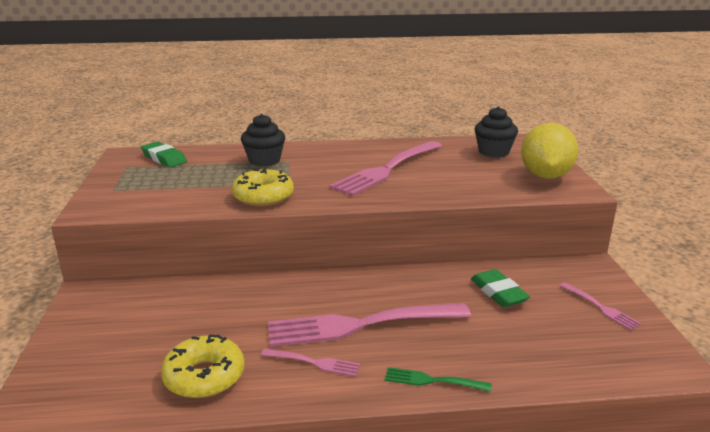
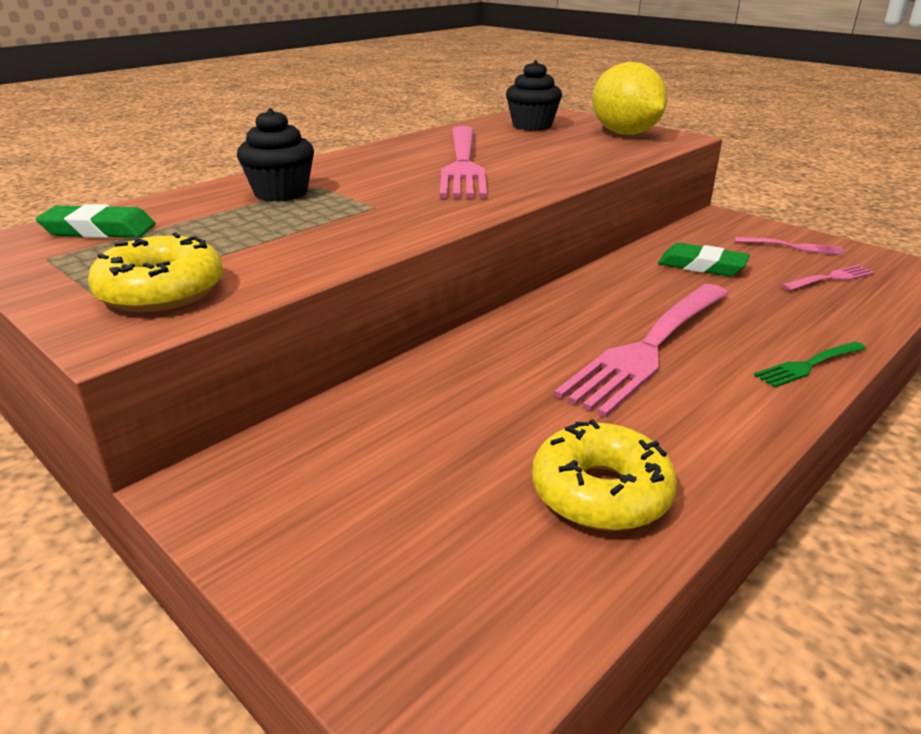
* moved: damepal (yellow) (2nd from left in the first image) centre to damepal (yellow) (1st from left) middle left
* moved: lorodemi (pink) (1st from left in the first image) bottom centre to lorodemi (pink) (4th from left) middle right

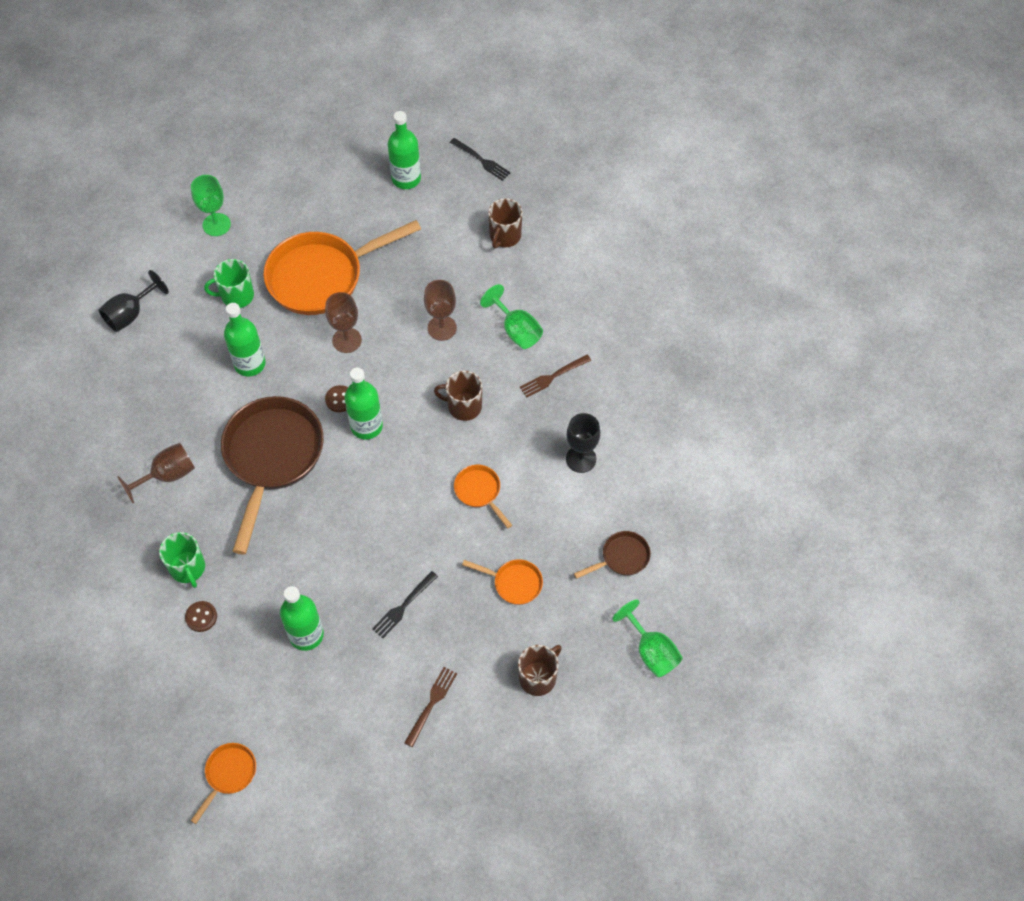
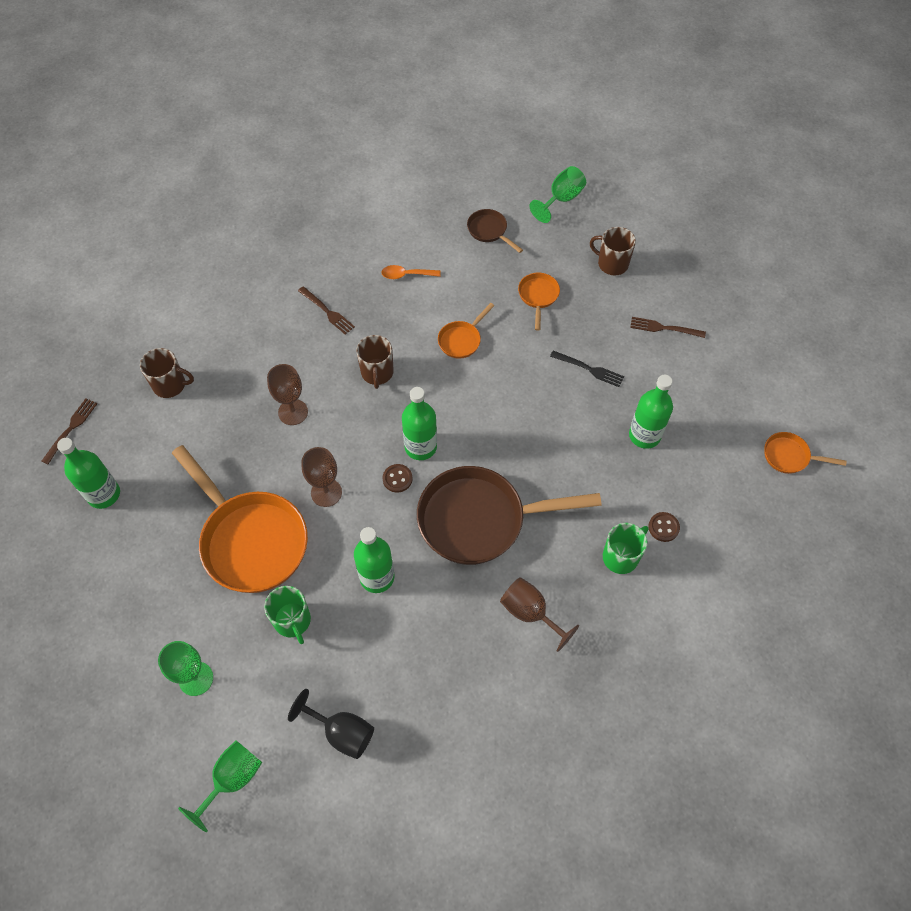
* recoloured: lorodemi (black) (2nd from left) top centre to lorodemi (brown) (1st from left) middle left
* moved: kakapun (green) (2nd from left) centre to bottom left
* replaced: kakapun (black) (2nd from left) centre to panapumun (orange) top centre

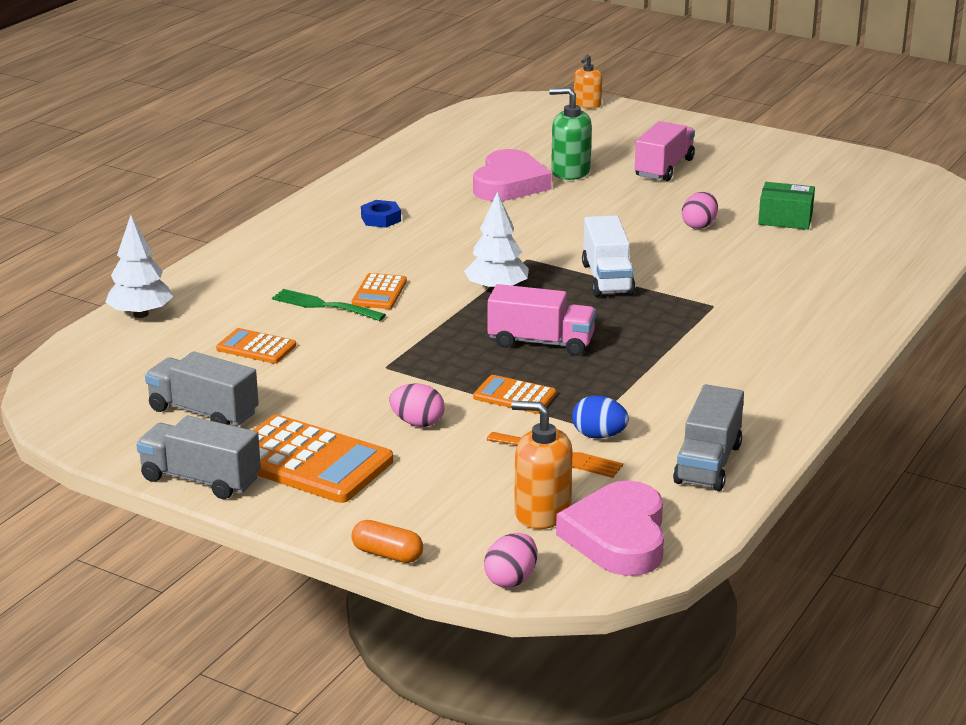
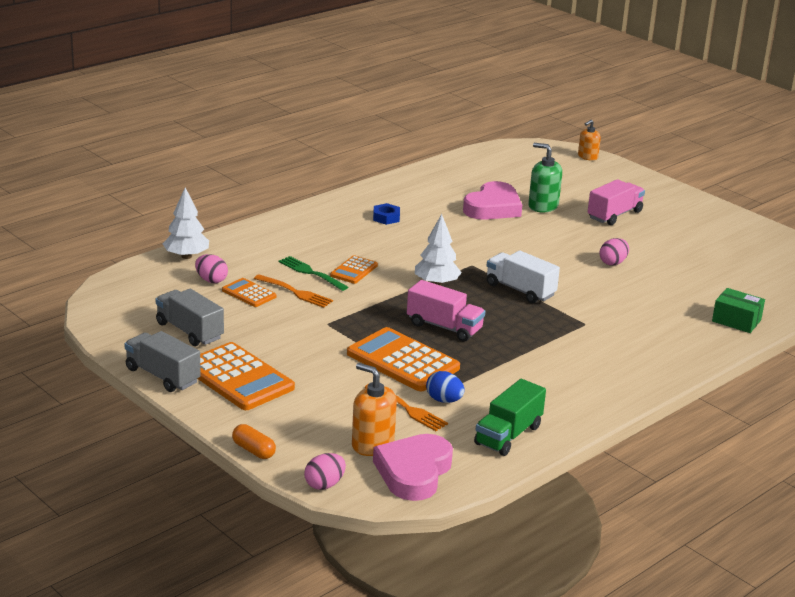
* moved: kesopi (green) top right to middle right
* turned: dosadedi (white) centre = centre 120 degrees clockwise
* resized: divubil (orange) (4th from left) centre = centre x1.92
* moved: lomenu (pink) (1st from left) centre to middle left
* recoloured: dosadedi (grey) (3rd from left) middle right to dosadedi (green) bottom centre
* added: lorodemi (orange) (1st from left) centre

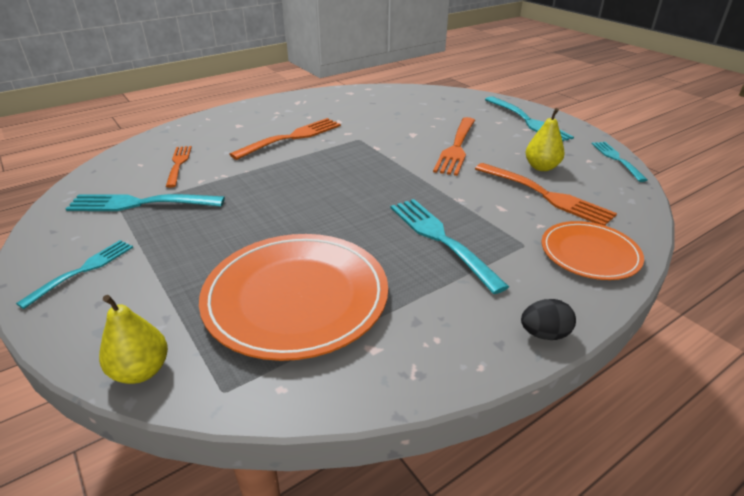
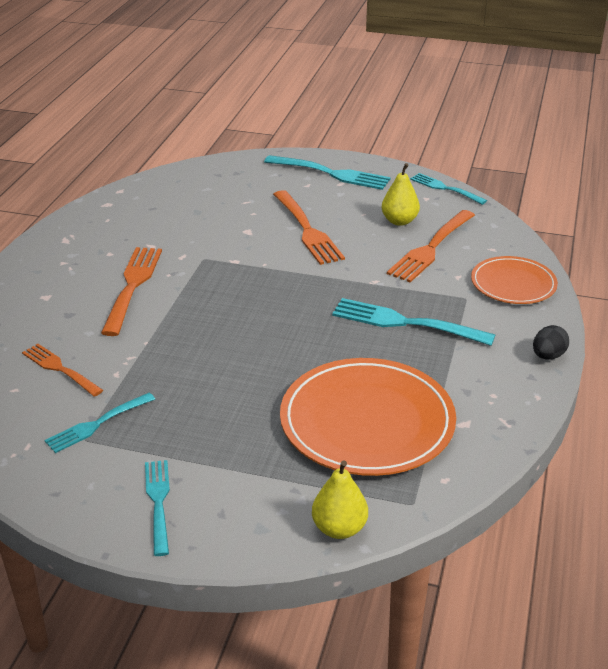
* turned: lorodemi (orange) (4th from left) middle right = middle right 120 degrees clockwise
* resized: lorodemi (turquoise) (2nd from left in the first image) middle left = middle left x0.64

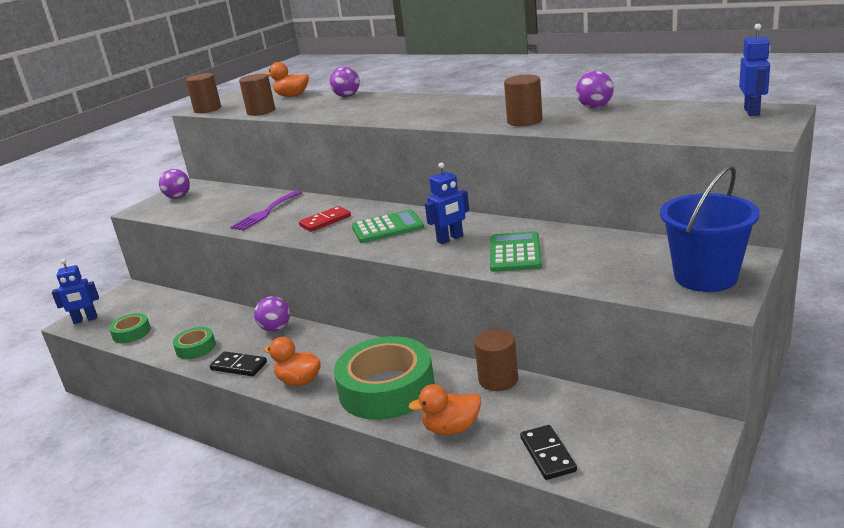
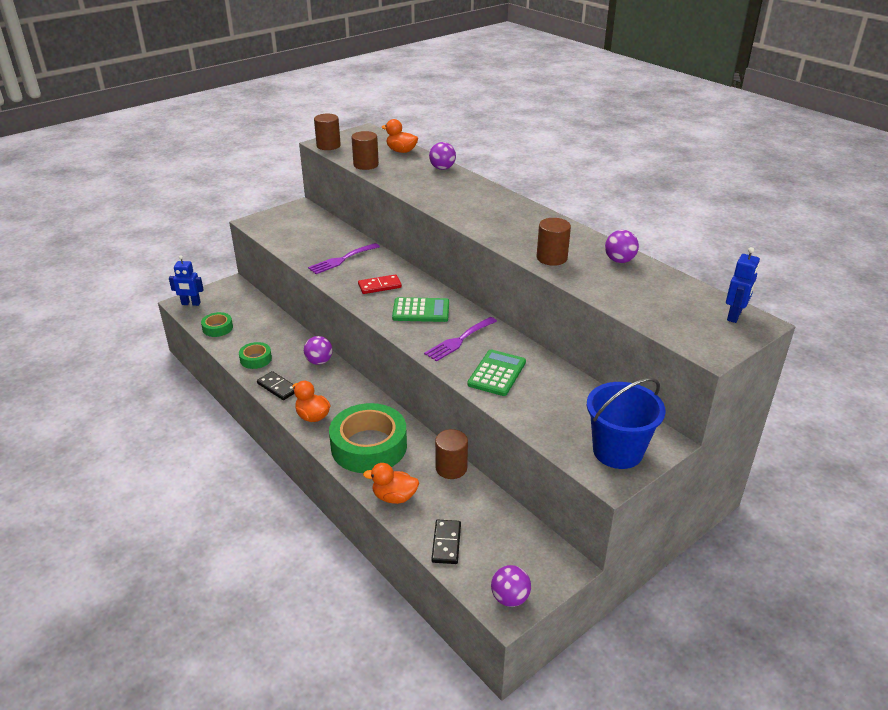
* replaced: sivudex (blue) (2nd from left) centre to lorodemi (purple) (2nd from left) centre
* moved: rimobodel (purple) (1st from left in the first image) middle left to rimobodel (purple) (3rd from left) bottom centre

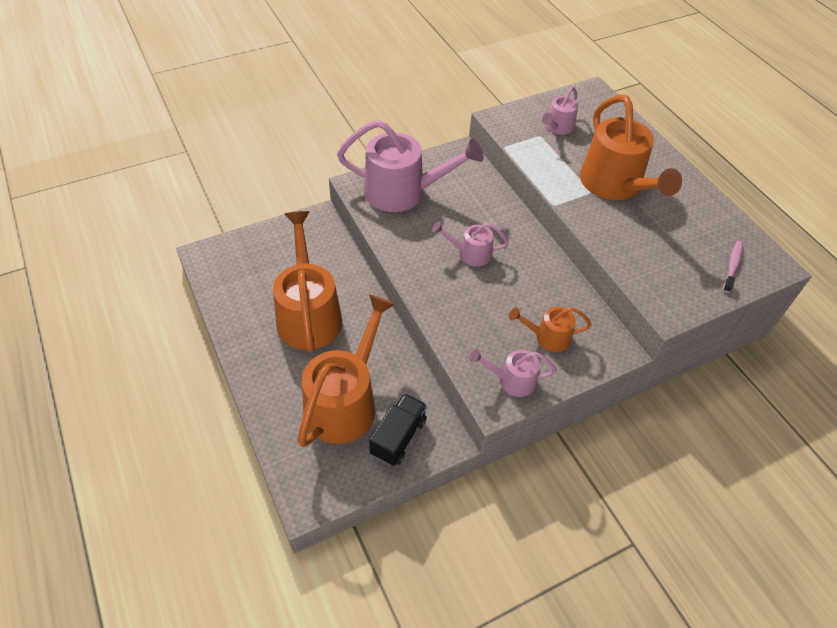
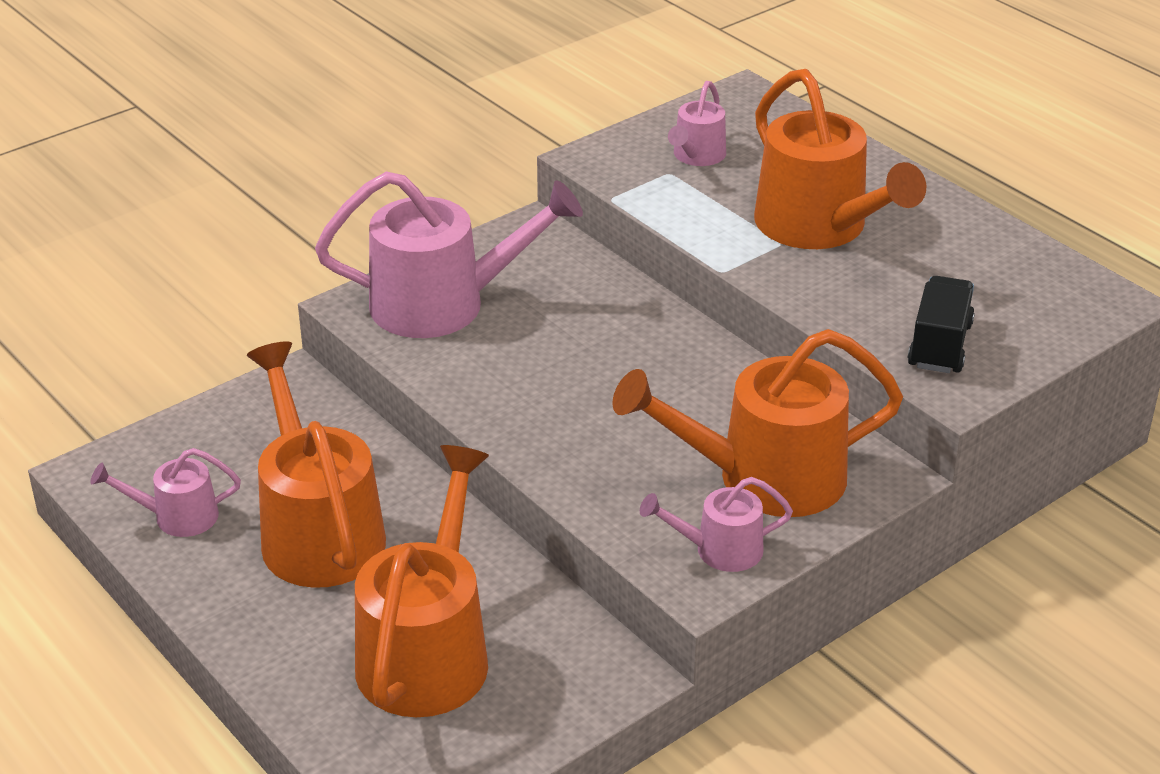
* moved: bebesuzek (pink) (2nd from left in the first image) centre to bebesuzek (pink) (1st from left) middle left
* removed: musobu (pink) middle right
* resized: bebesuzek (orange) (3rd from left) centre = centre x1.99
* moved: dosadedi (black) bottom centre to middle right

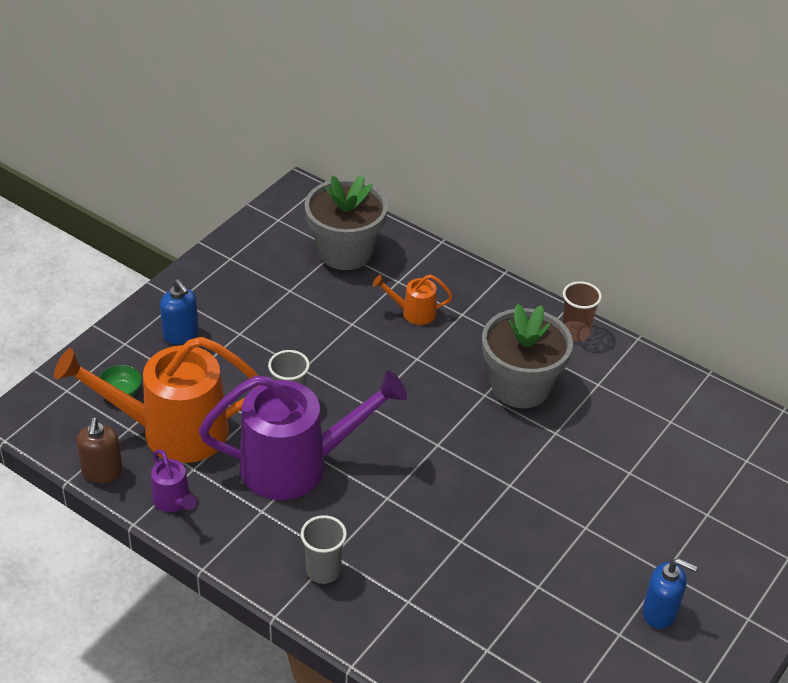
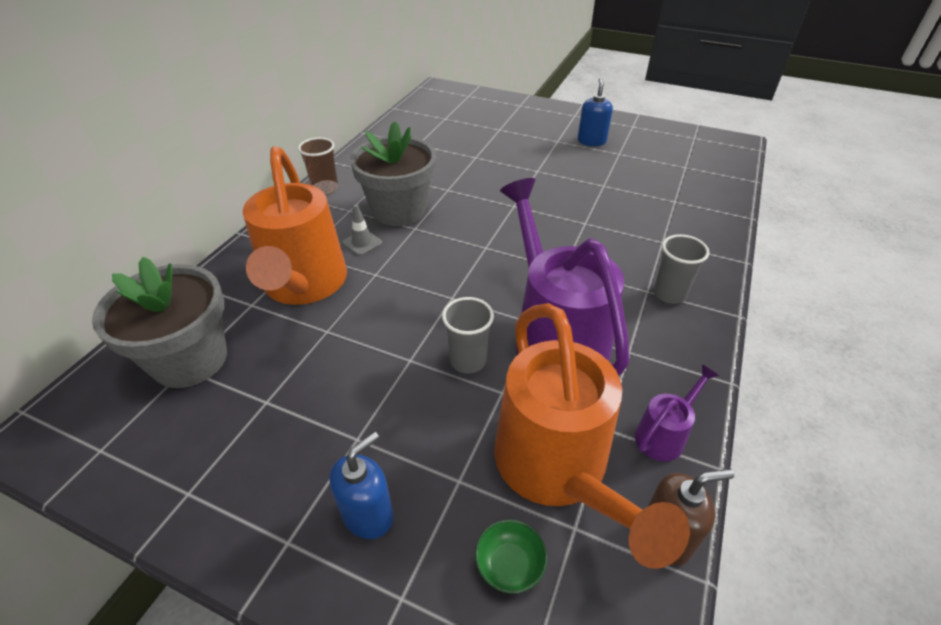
* resized: bebesuzek (orange) (2nd from left in the first image) centre = middle left x2.28
* added: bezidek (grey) centre

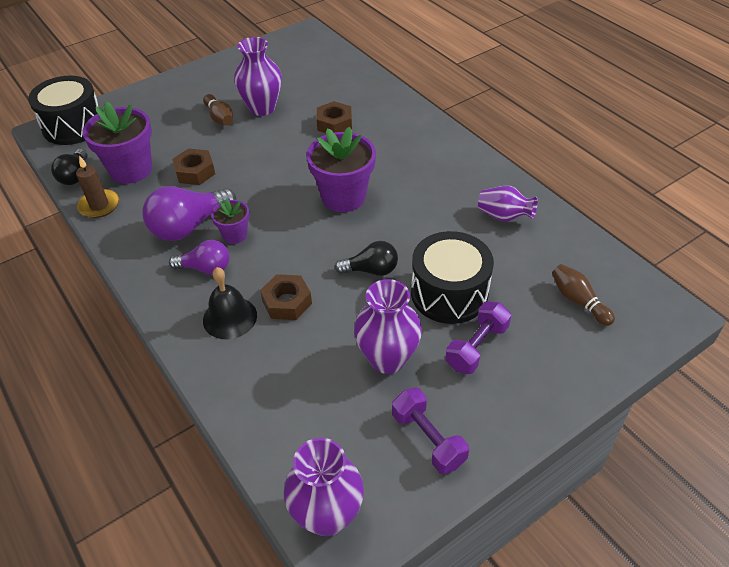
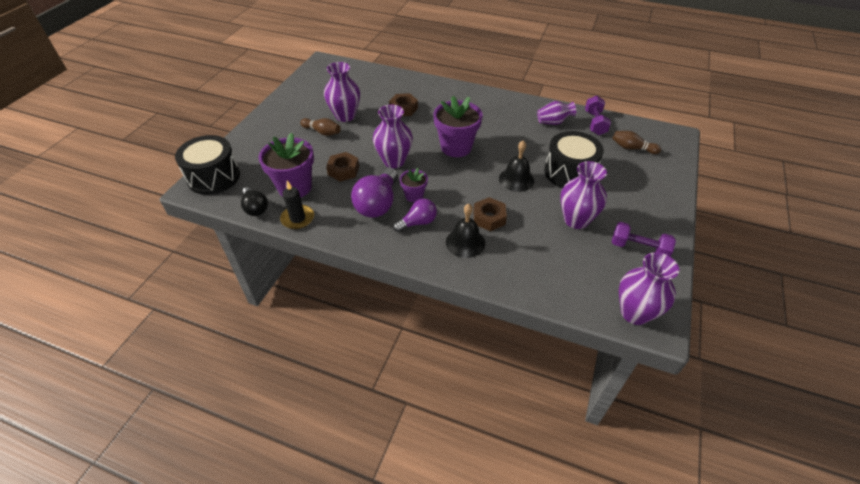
* recoloured: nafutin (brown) top left to nafutin (black) centre
* replaced: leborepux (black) (2nd from left) centre to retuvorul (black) (2nd from left) centre
* moved: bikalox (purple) (2nd from left in the first image) centre to bikalox (purple) (1st from left) top right
* added: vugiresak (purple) (2nd from left) top centre

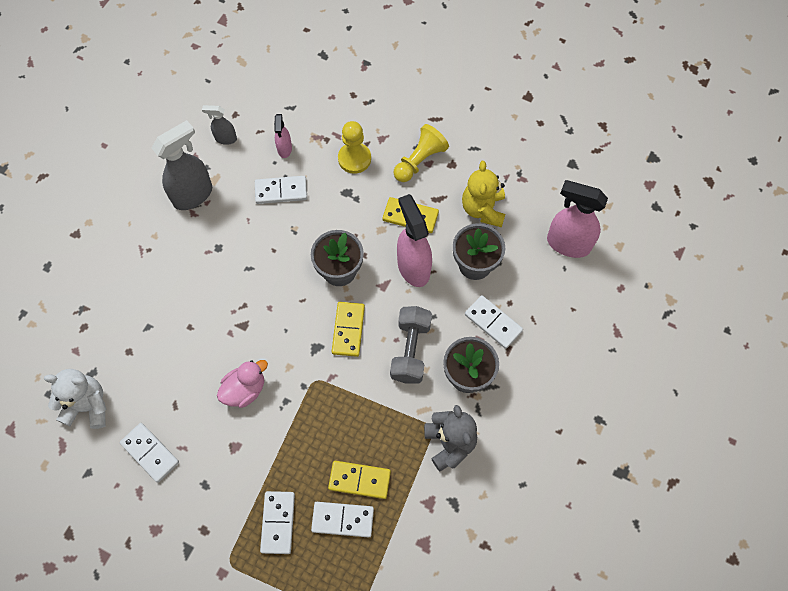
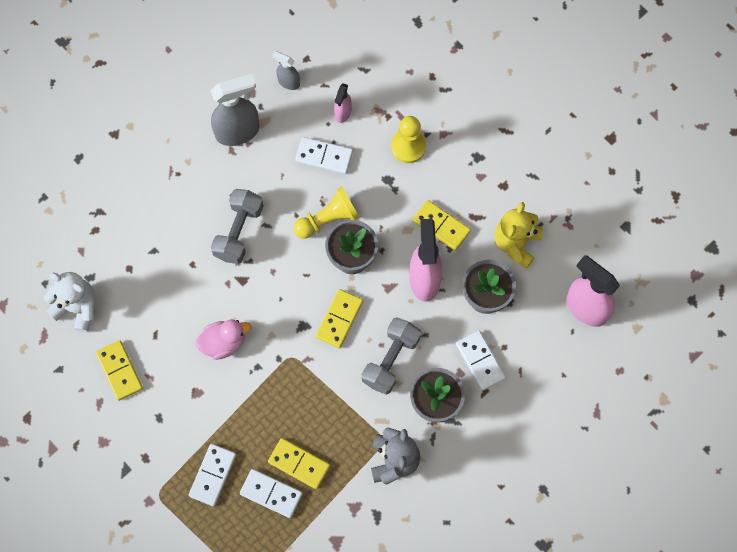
* moved: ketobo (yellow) (2nd from left in the first image) top centre to ketobo (yellow) (1st from left) centre
* recoloured: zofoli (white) (1st from left) bottom left to zofoli (yellow) (1st from left) bottom left
* added: bikalox (grey) (1st from left) middle left

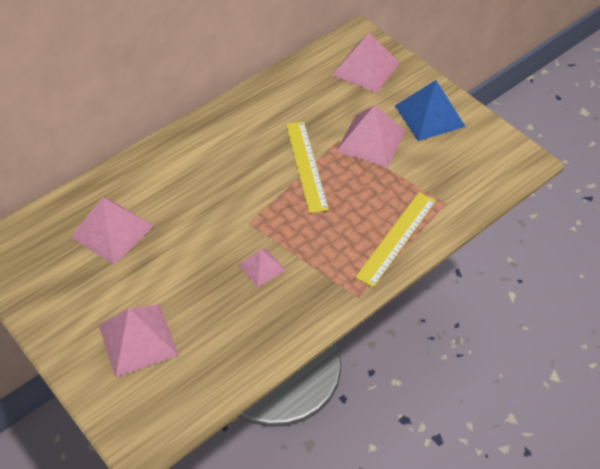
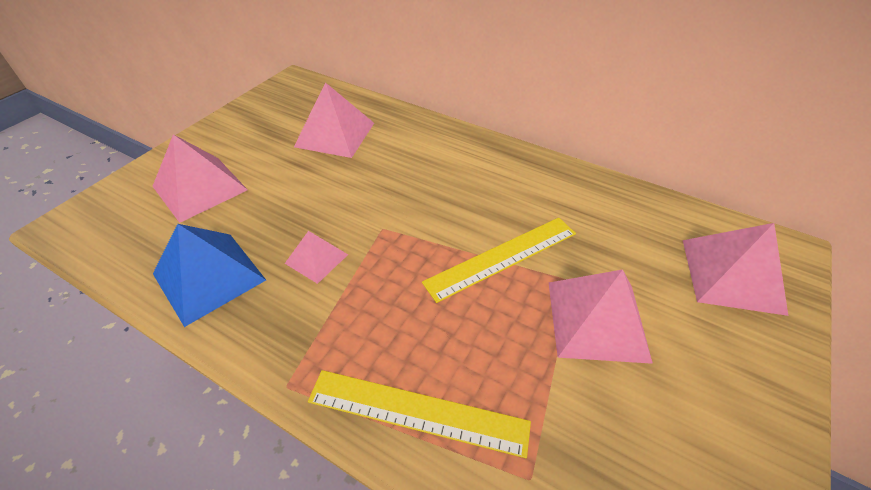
* moved: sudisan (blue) top right to middle left

